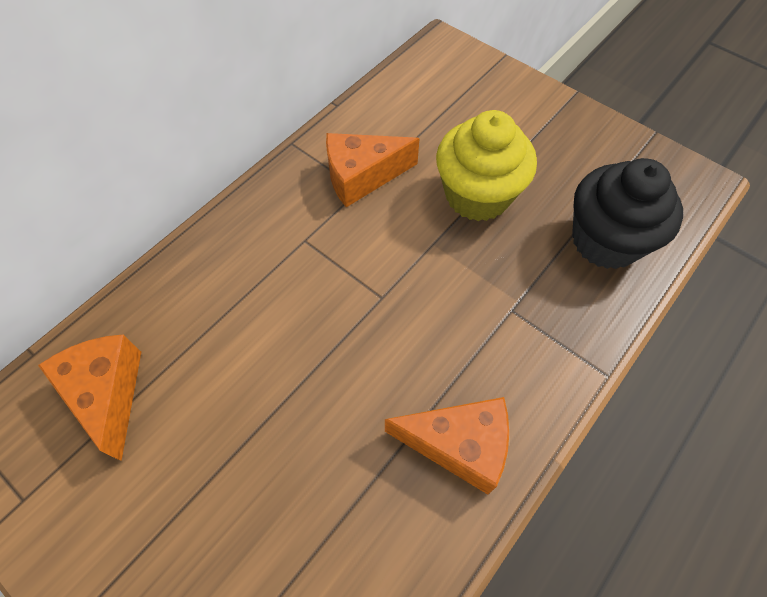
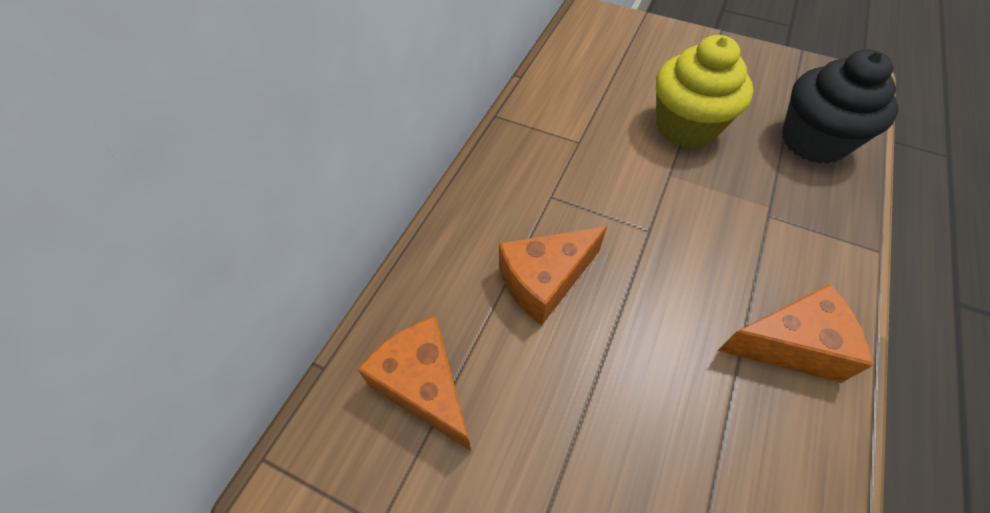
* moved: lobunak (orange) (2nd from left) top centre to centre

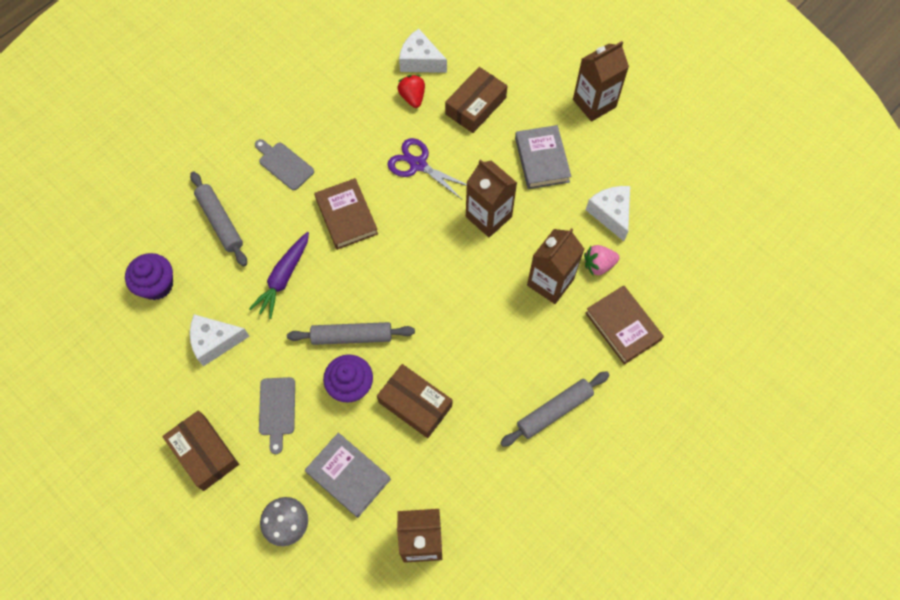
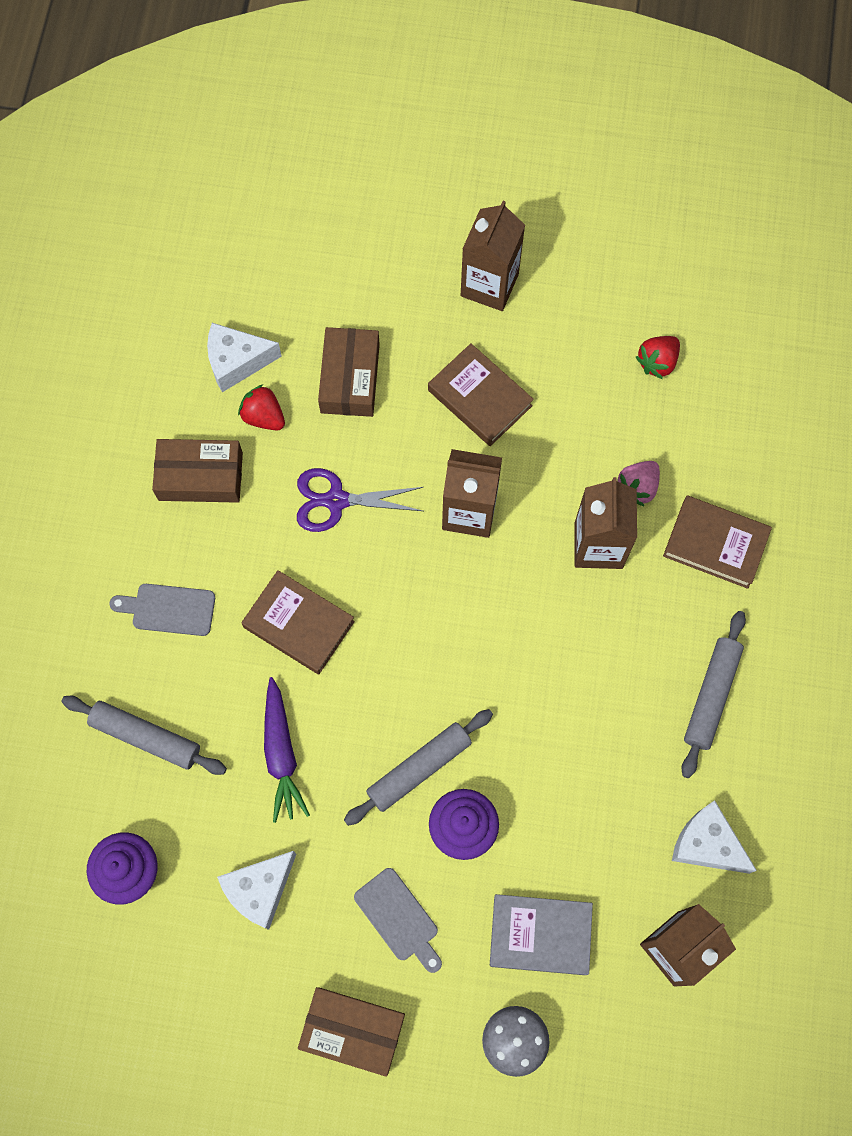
* recoloured: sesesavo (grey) (2nd from left) top centre to sesesavo (brown) (2nd from left) centre
* moved: lobunak (white) (3rd from left) middle right to bottom right
* moved: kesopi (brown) (2nd from left in the first image) bottom centre to kesopi (brown) (1st from left) middle left
* added: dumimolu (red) (2nd from left) top right

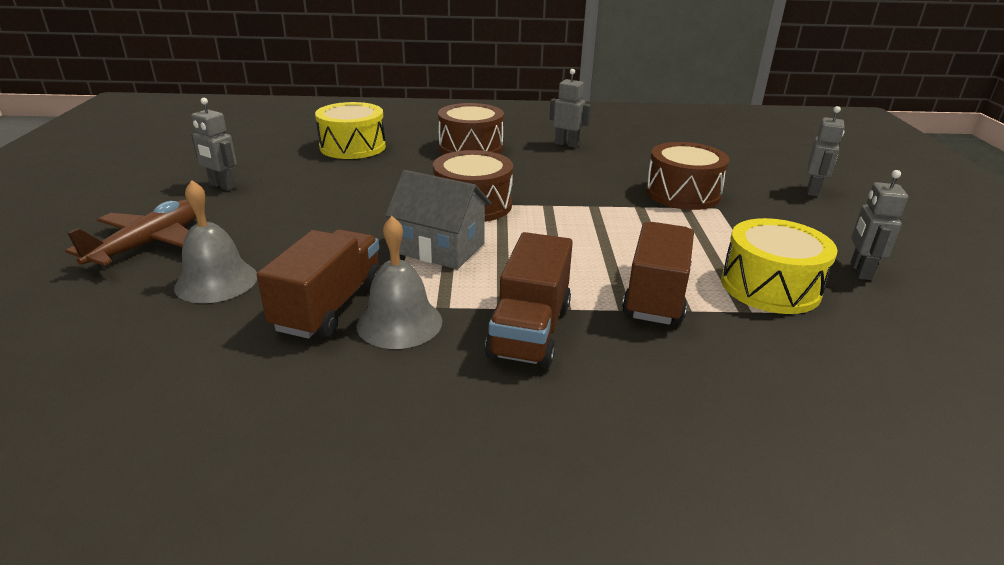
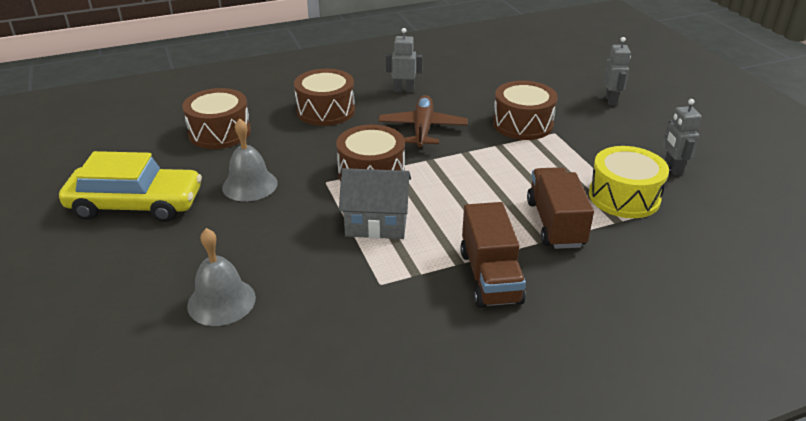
* replaced: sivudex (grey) (1st from left) top left to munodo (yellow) middle left
* recoloured: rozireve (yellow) (1st from left) top centre to rozireve (brown) (1st from left) top left
* moved: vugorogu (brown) middle left to top centre
* moved: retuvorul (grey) (2nd from left) centre to middle left
* removed: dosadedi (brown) (1st from left) middle left

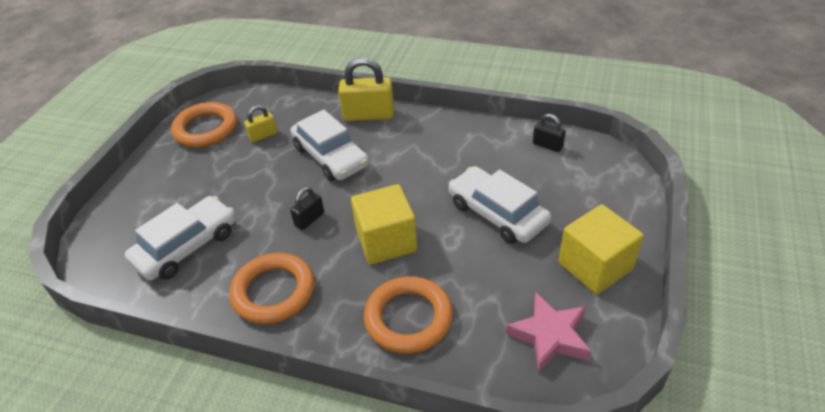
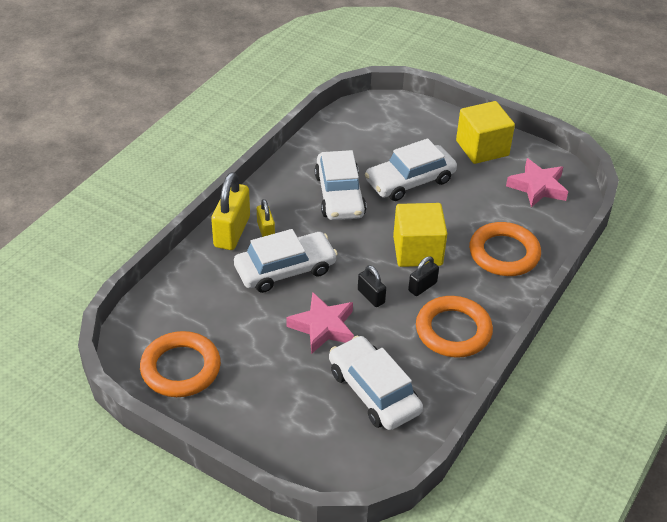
* moved: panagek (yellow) (1st from left in the first image) top left to panagek (yellow) (2nd from left) centre
* moved: panagek (black) (2nd from left) top centre to centre
* added: munodo (white) (2nd from left) centre
* added: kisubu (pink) (1st from left) centre

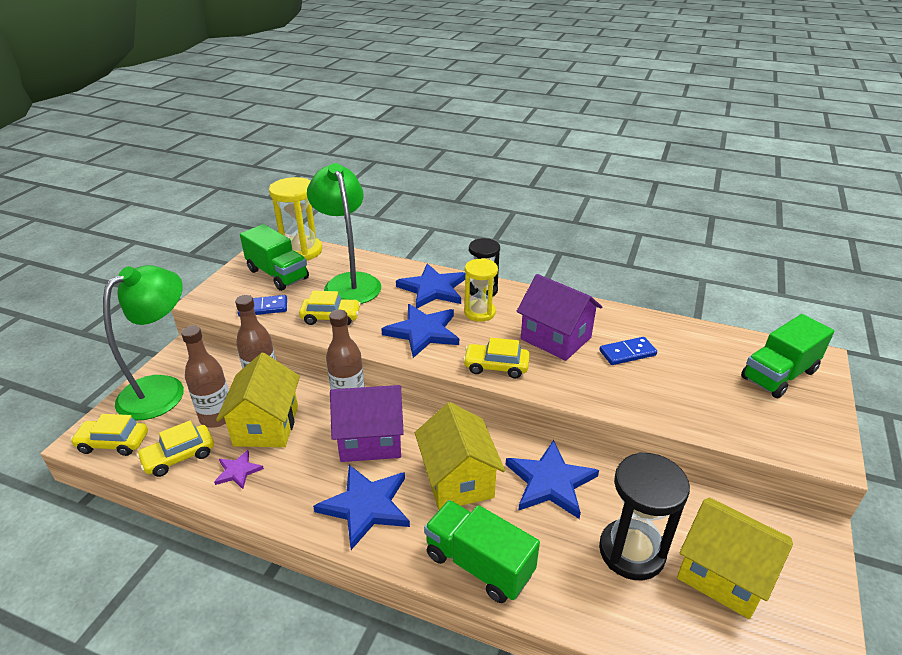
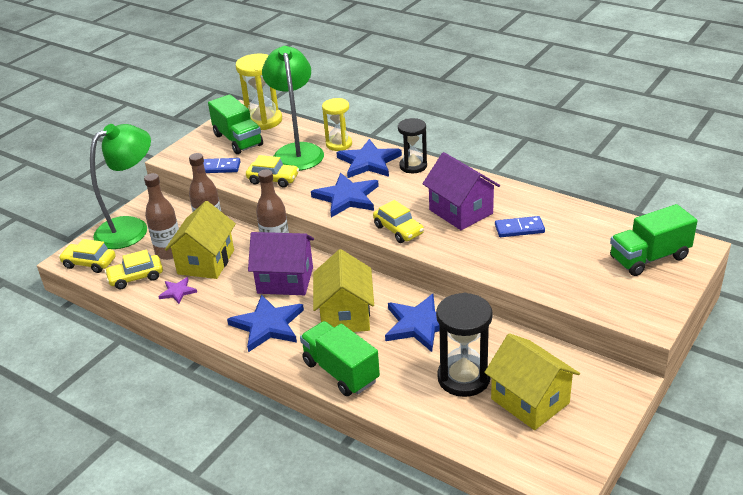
* moved: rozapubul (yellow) (2nd from left) centre to top centre
* turned: munodo (yellow) (4th from left) centre = centre 150 degrees counterclockwise

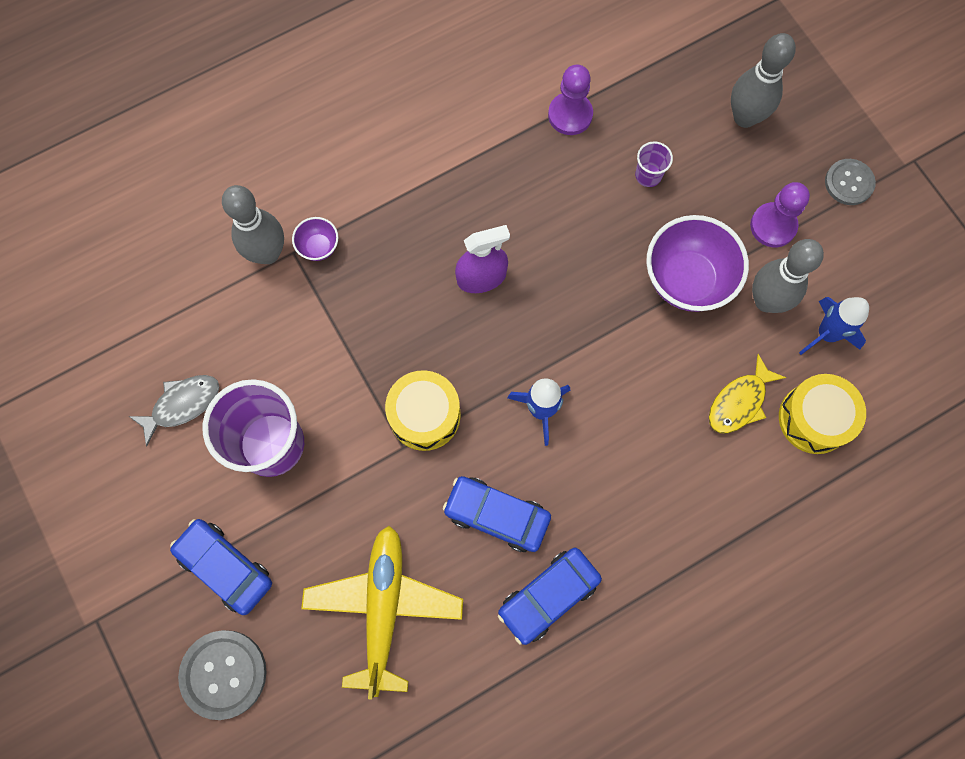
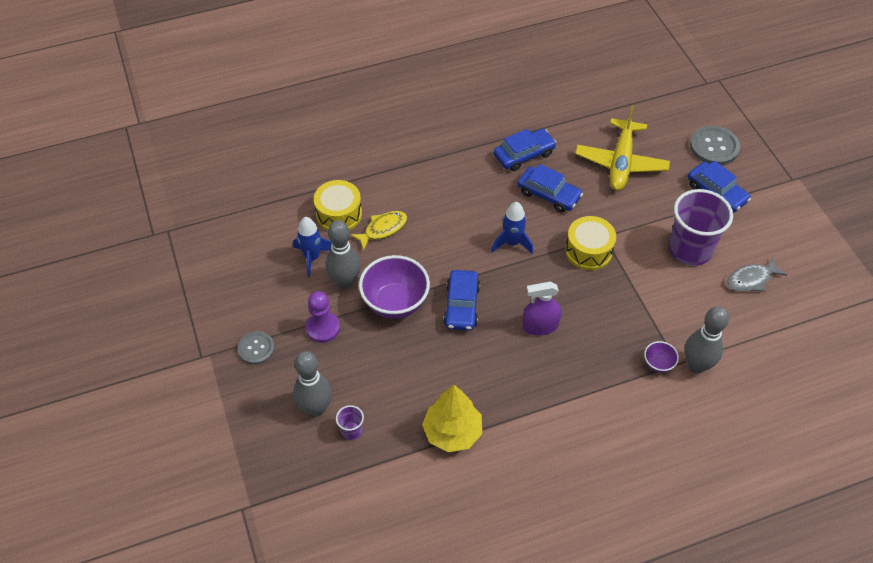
* replaced: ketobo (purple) (1st from left) top centre to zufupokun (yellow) bottom centre
* moved: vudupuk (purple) (2nd from left in the first image) top right to vudupuk (purple) (1st from left) bottom centre
* added: munodo (blue) (1st from left) centre

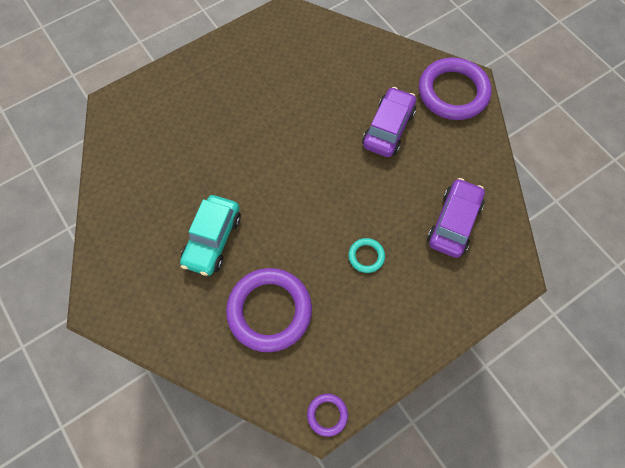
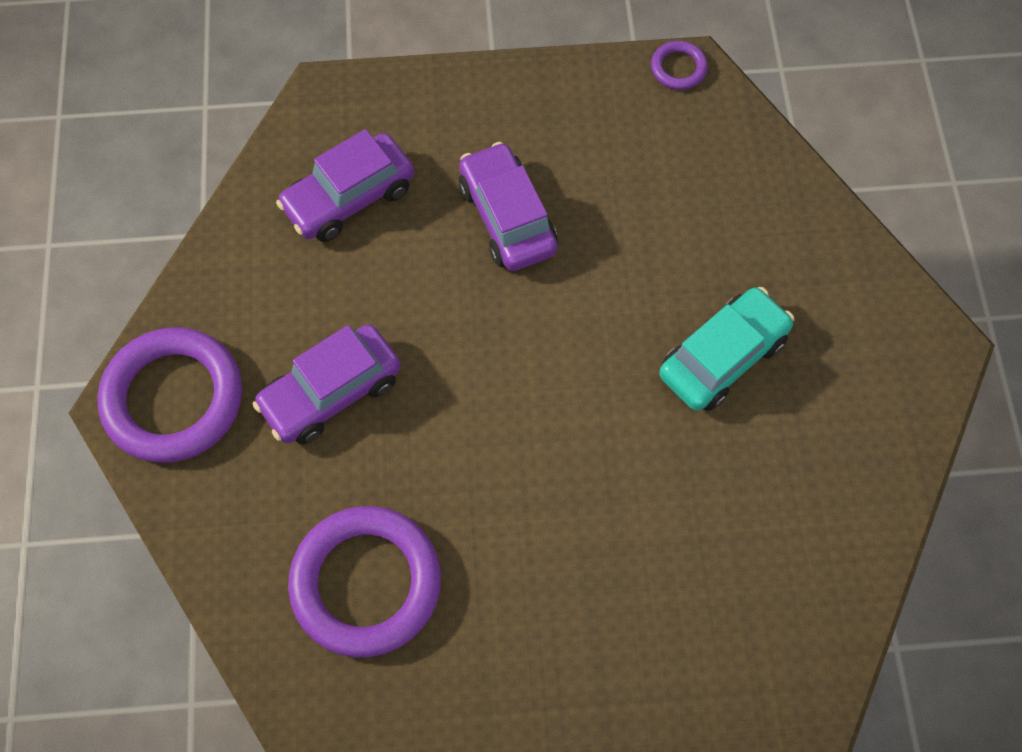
* replaced: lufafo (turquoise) centre to munodo (purple) (3rd from left) top centre
* moved: lufafo (purple) (1st from left in the first image) centre to lufafo (purple) (2nd from left) bottom centre

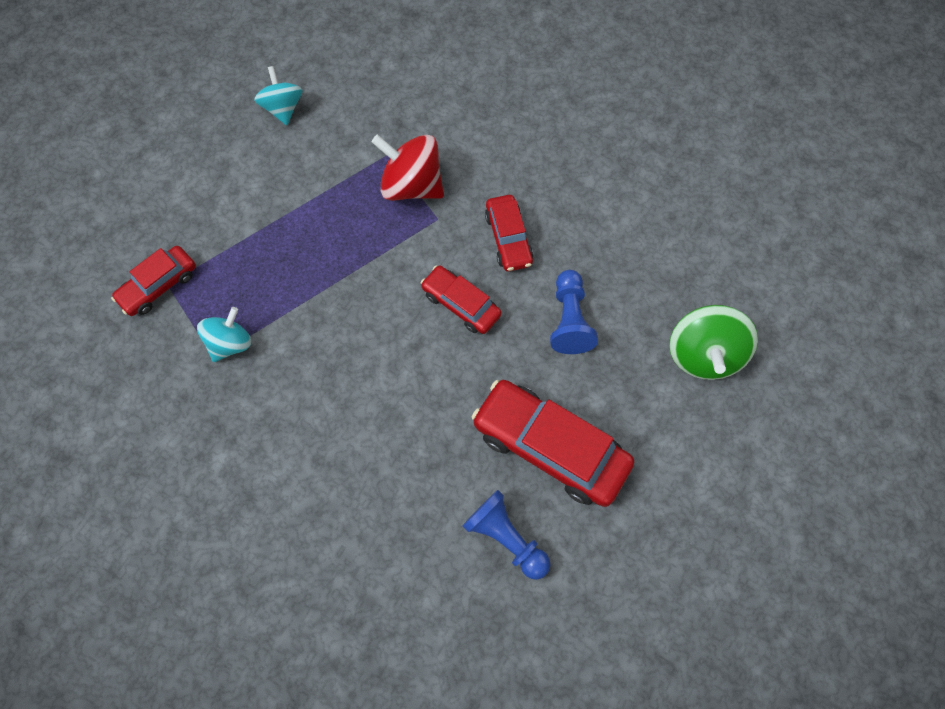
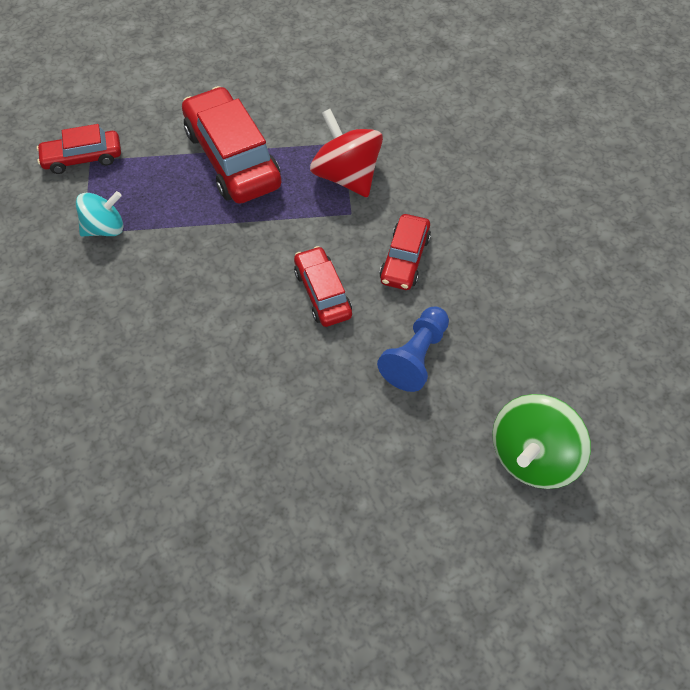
* removed: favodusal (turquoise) (2nd from left) top left
* moved: munodo (red) (4th from left in the first image) centre to munodo (red) (2nd from left) top centre
* removed: ketobo (blue) (1st from left) bottom centre

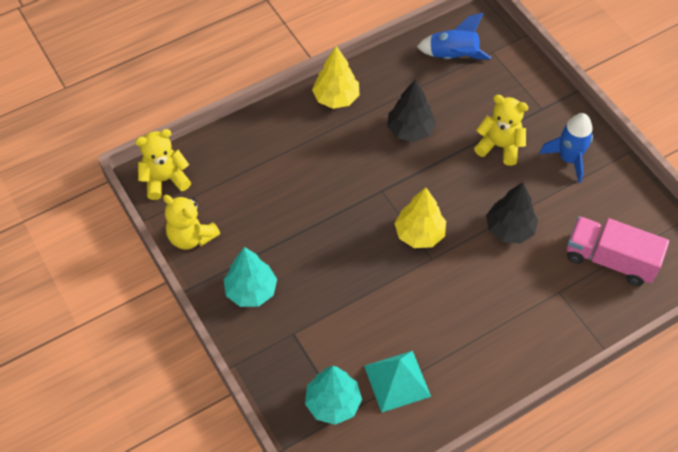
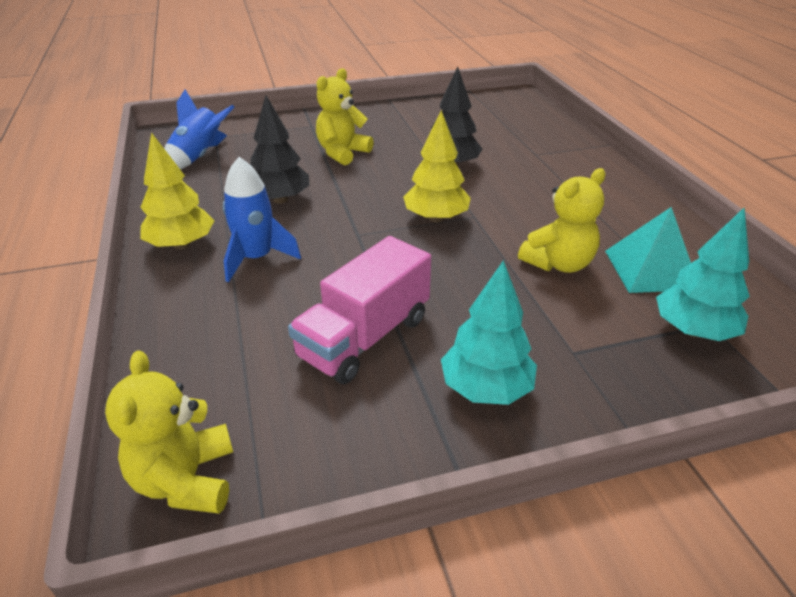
* moved: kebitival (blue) (2nd from left) top right to middle left
* moved: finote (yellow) (2nd from left in the first image) middle left to finote (yellow) (3rd from left) middle right
* moved: dosadedi (pink) middle right to centre

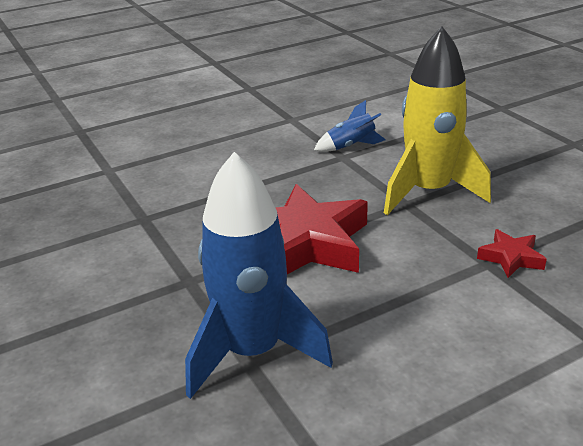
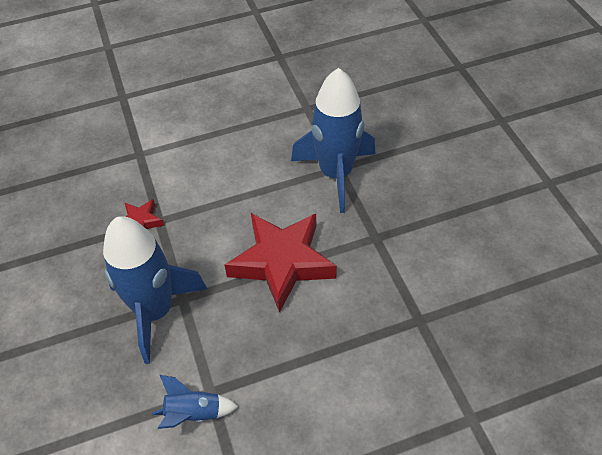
* recoloured: kebitival (yellow) top right to kebitival (blue) (1st from left) middle left

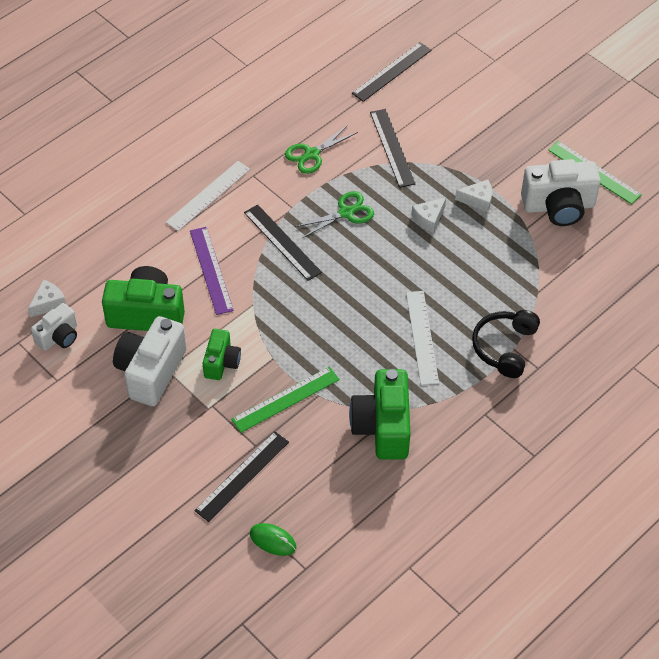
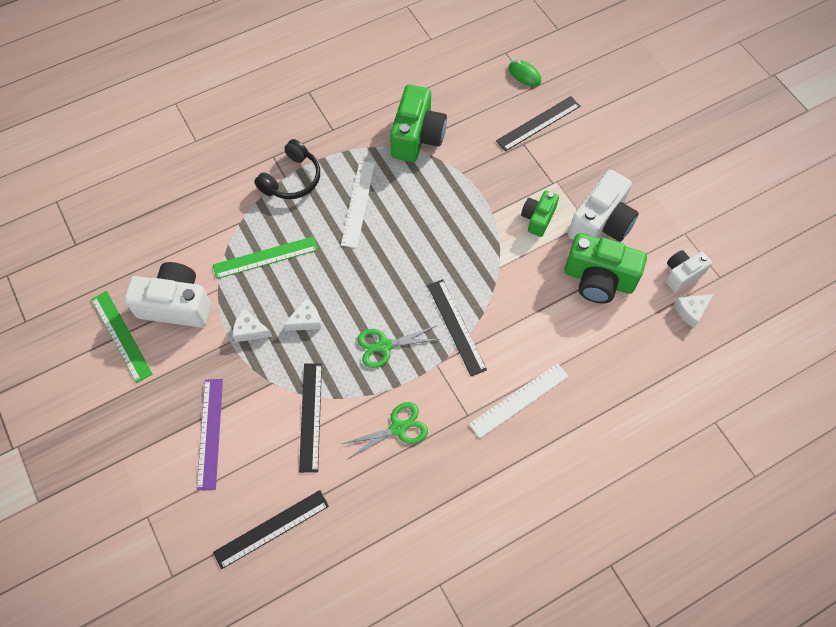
* moved: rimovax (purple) middle left to bottom left
* moved: rimovax (green) (1st from left in the first image) centre to rimovax (green) (2nd from left) middle left

